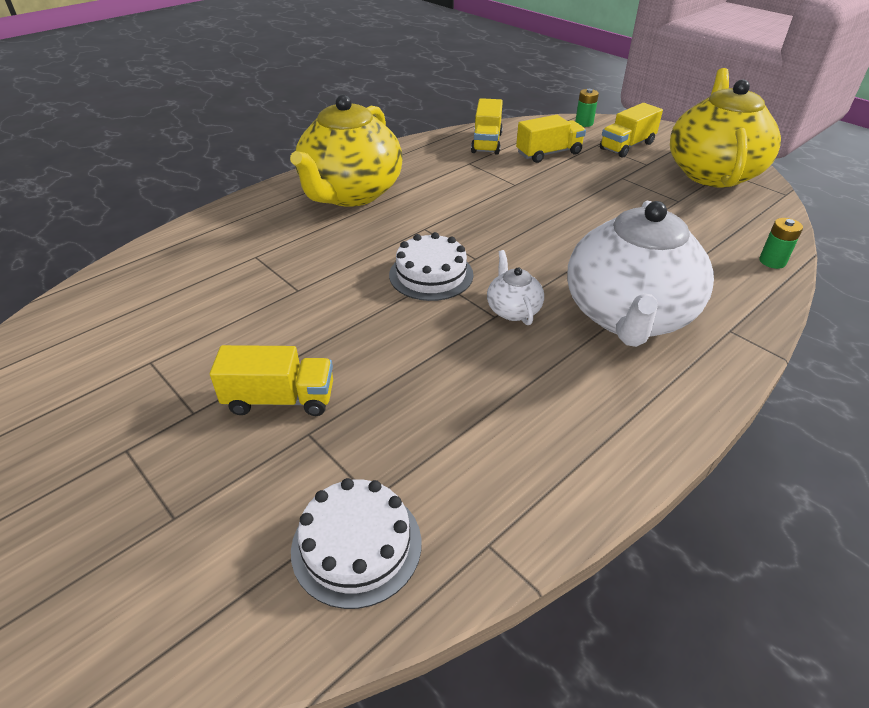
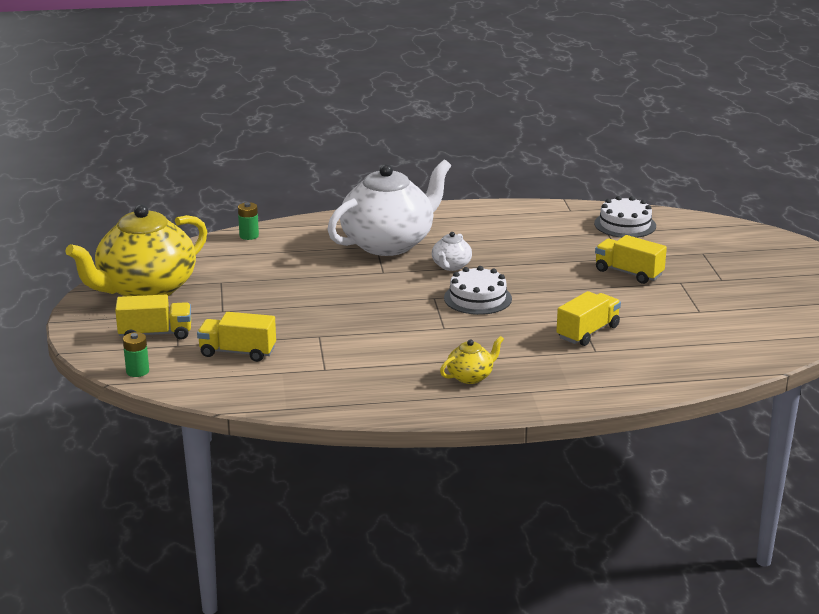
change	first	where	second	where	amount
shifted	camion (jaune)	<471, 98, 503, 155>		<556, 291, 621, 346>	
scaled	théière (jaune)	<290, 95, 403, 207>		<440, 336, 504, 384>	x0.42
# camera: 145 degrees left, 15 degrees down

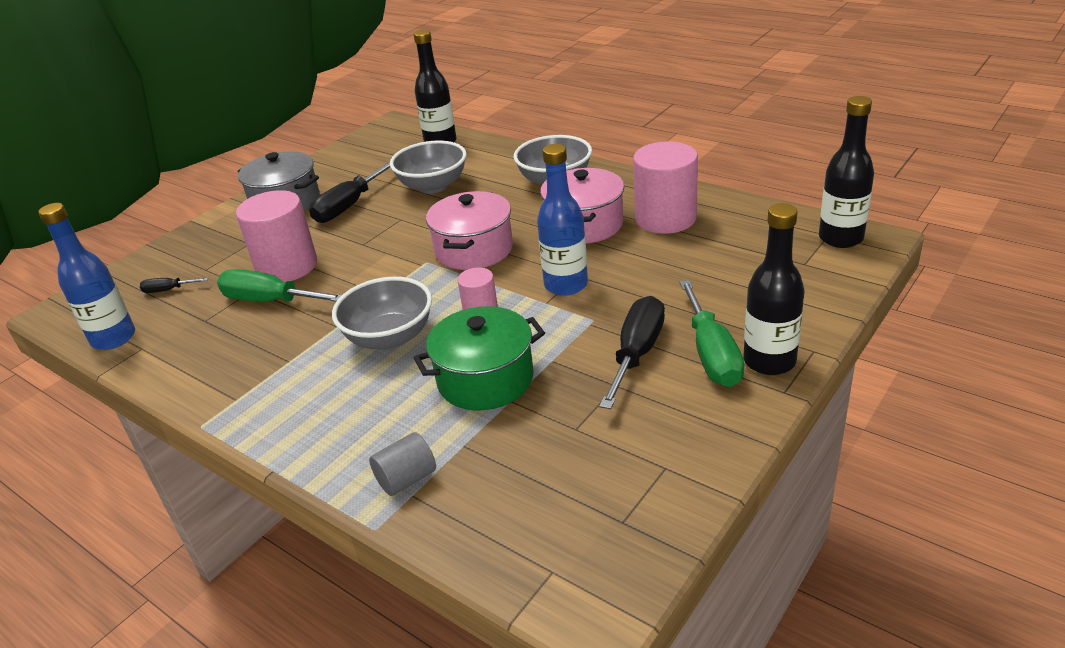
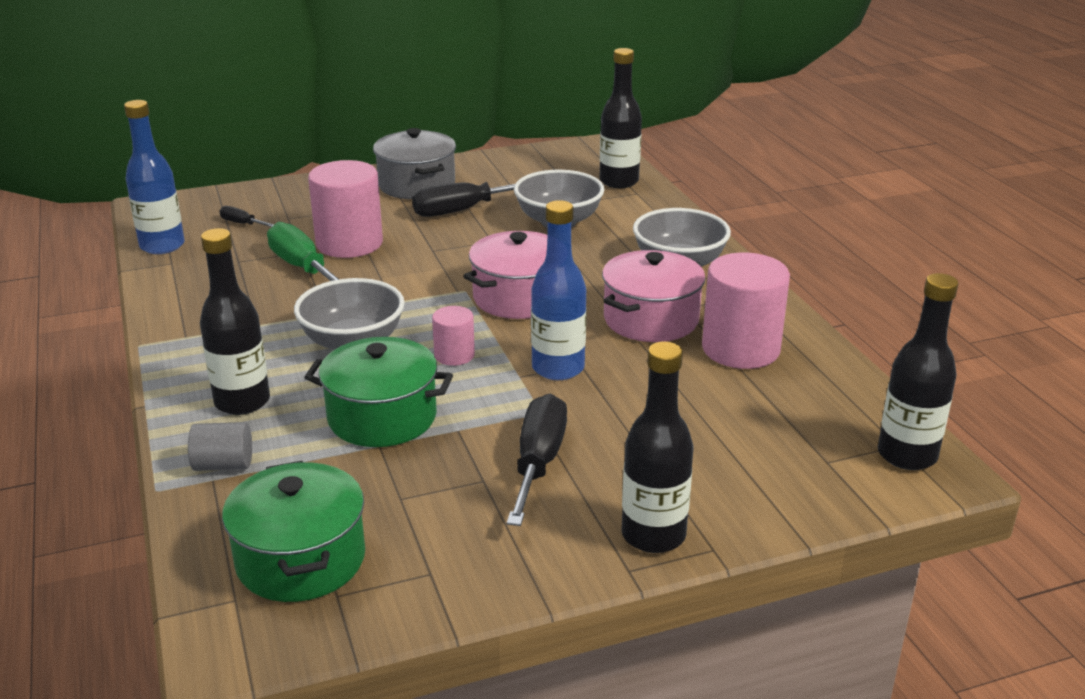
change	first	where	second	where	amount
gone	tournevis (vert)	<679, 280, 744, 387>			
new			bouteille (noir)	<200, 228, 270, 415>	
new			marmite (vert)	<222, 461, 365, 602>	
rotated	tournevis (noir)	<599, 296, 665, 409>		<507, 394, 567, 526>	45 degrees counterclockwise
# camera: 30 degrees right, 5 degrees down

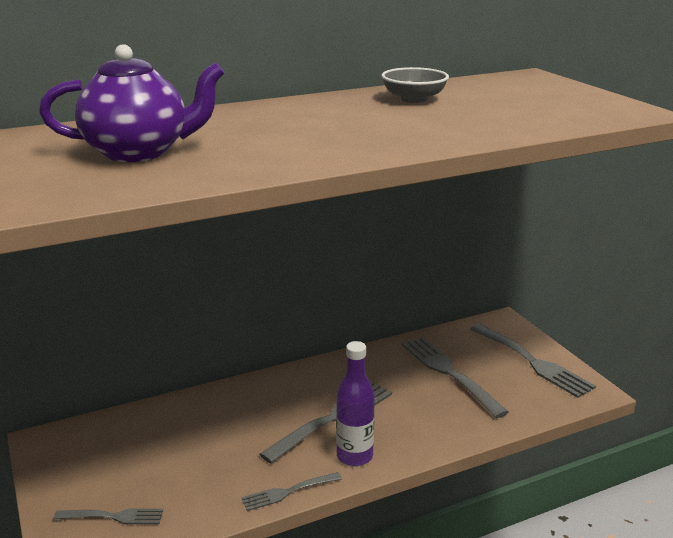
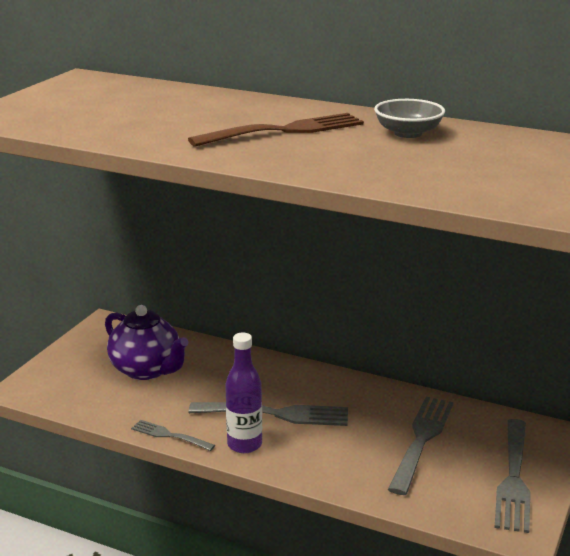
change	first	where	second	where	amount
gone	fourchette (gris)	<54, 509, 163, 524>			
new			fourchette (marron)	<188, 113, 364, 147>	
shifted	théière (violet)	<39, 44, 224, 162>		<105, 305, 188, 380>	
# camera: 50 degrees right, 0 degrees up

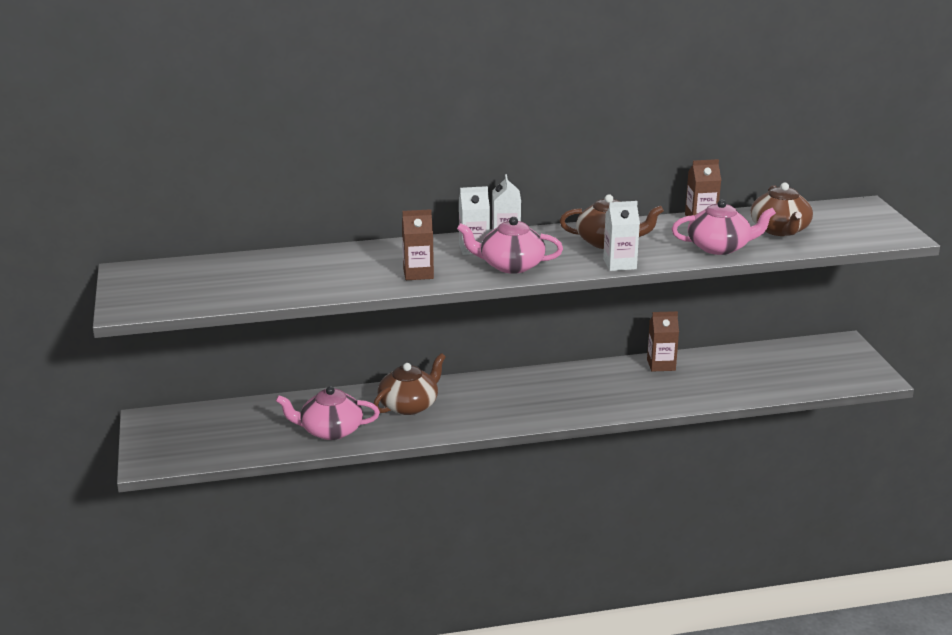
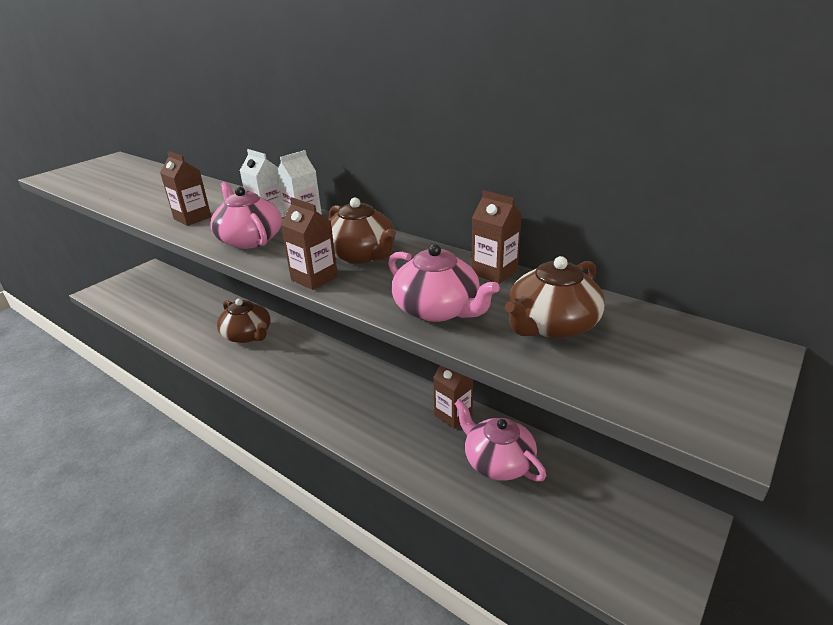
change	first	where	second	where	amount
shifted	théière (rose)	<276, 386, 380, 440>		<454, 399, 546, 481>	
repainted	brique de lait (blanc)	<603, 201, 640, 271>	brique de lait (marron)	<281, 197, 338, 290>	
rotated	théière (marron)	<374, 353, 446, 415>		<217, 298, 270, 343>	45 degrees clockwise
# camera: 50 degrees right, 5 degrees up

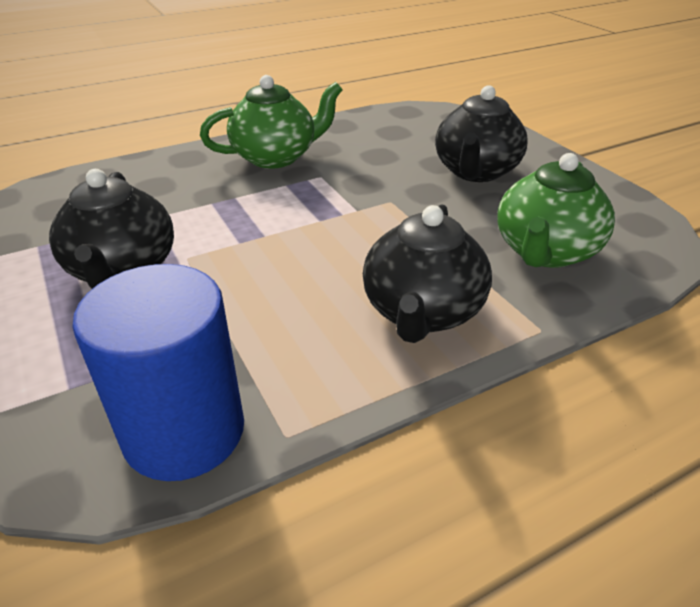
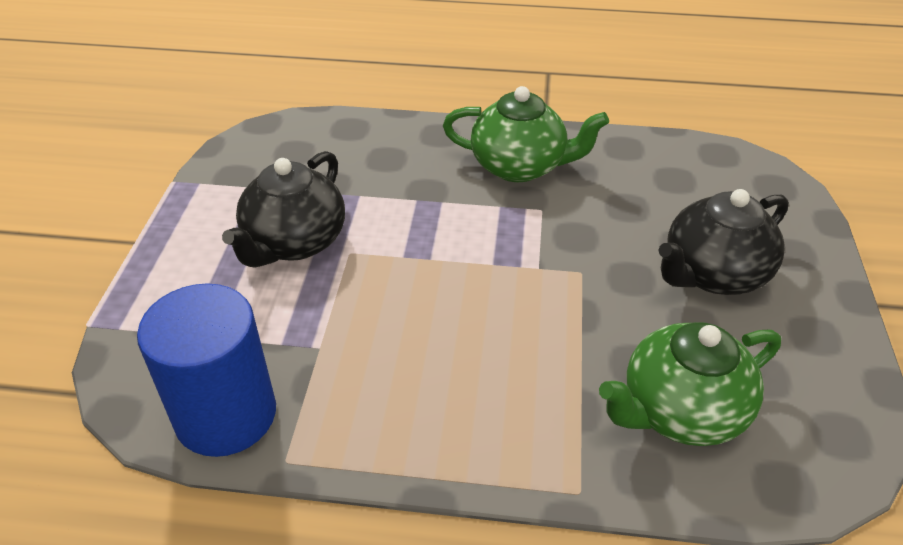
change	first	where	second	where	amount
gone	théière (noir)	<363, 204, 492, 343>			
# camera: 35 degrees right, 5 degrees up

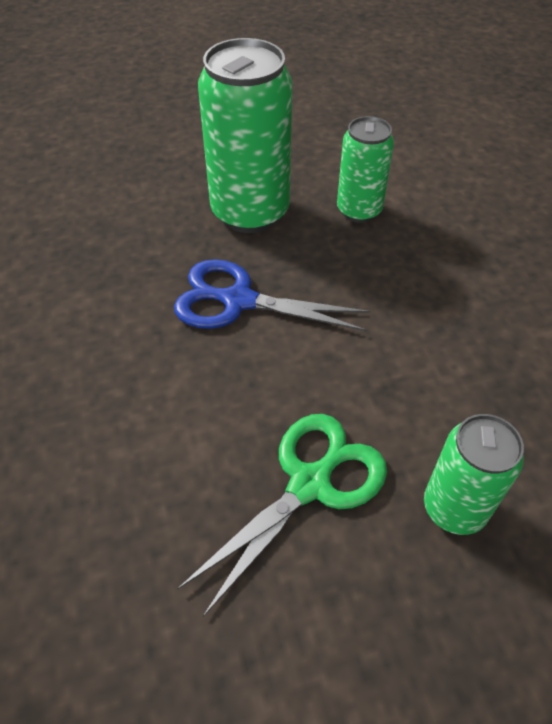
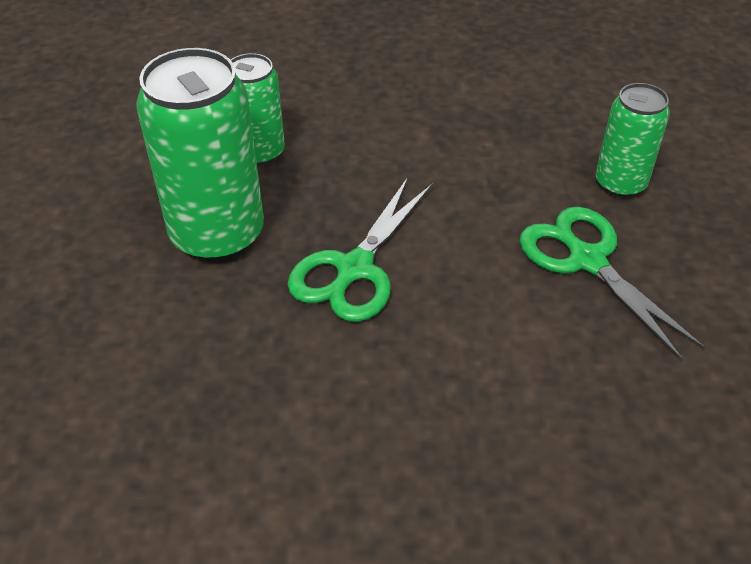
change	first	where	second	where	amount
repainted	ciseaux (bleu)	<174, 259, 370, 331>	ciseaux (vert)	<287, 177, 432, 322>	
# camera: 75 degrees left, 5 degrees down

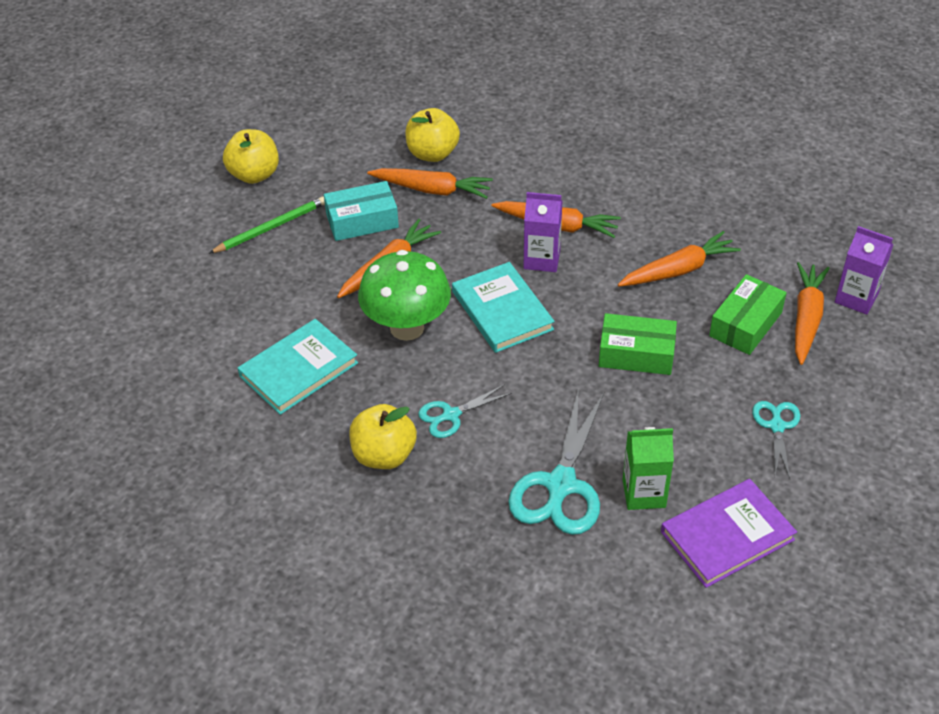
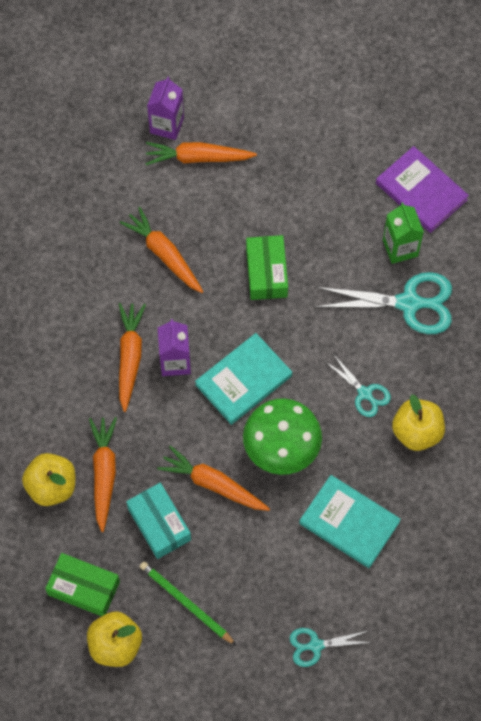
change	first	where	second	where	amount
shifted	boîte (vert)	<709, 274, 787, 355>		<45, 553, 120, 616>	
shifted	ciseaux (turquoise)	<752, 401, 800, 479>		<289, 628, 372, 667>	
# camera: 105 degrees left, 20 degrees up

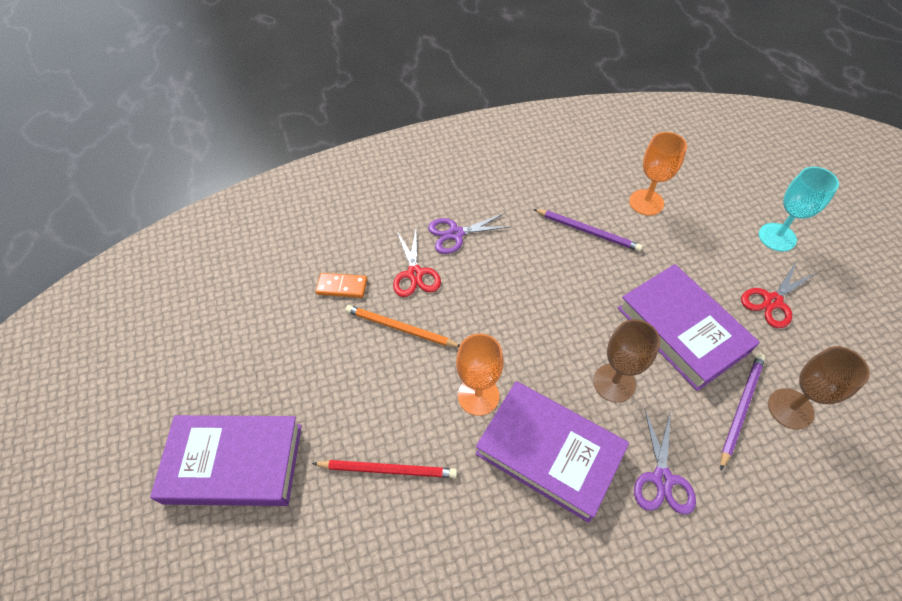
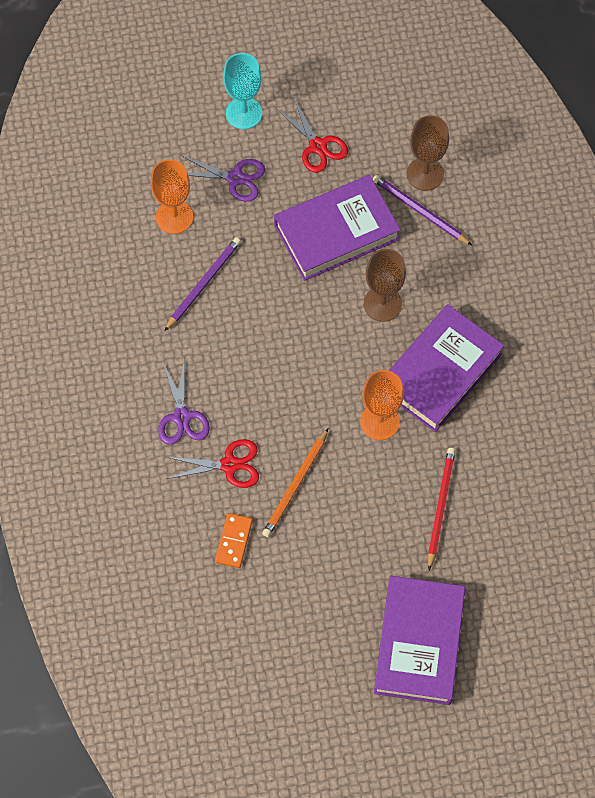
change	first	where	second	where	amount
shifted	ciseaux (violet)	<634, 410, 696, 515>		<181, 155, 265, 202>	
# camera: 85 degrees left, 10 degrees up

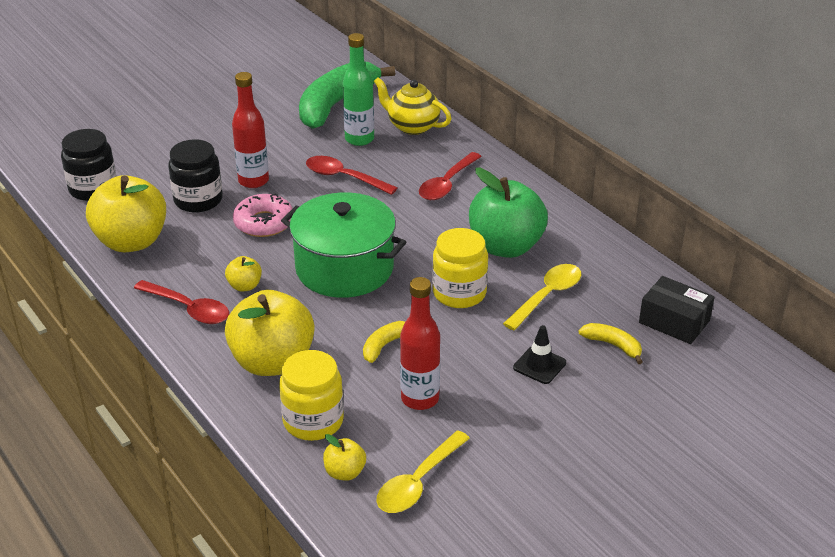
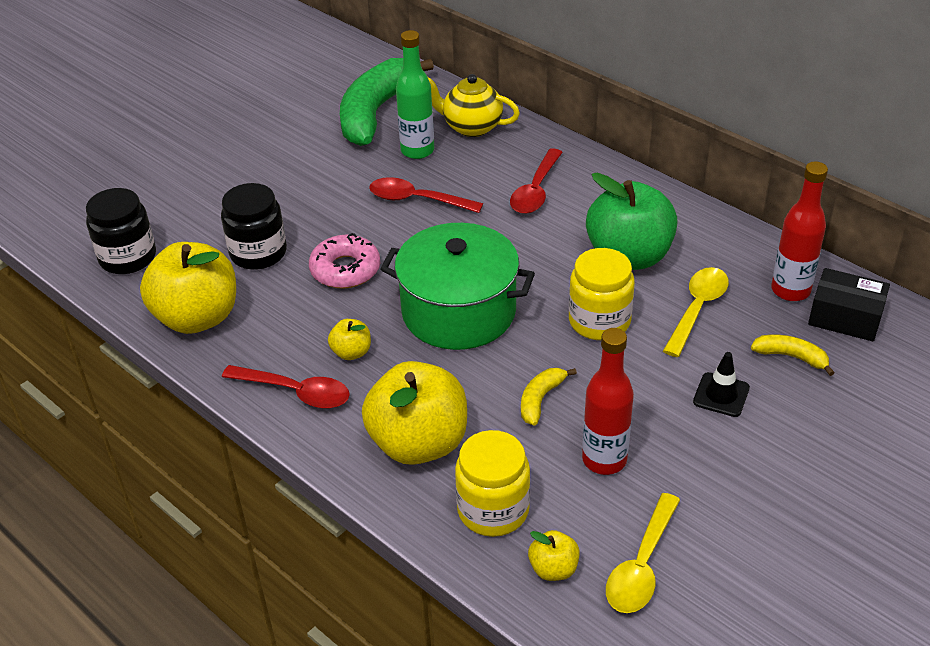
change	first	where	second	where	amount
shifted	bouteille (rouge)	<232, 72, 269, 188>		<771, 162, 828, 301>	
# camera: 10 degrees left, 5 degrees up

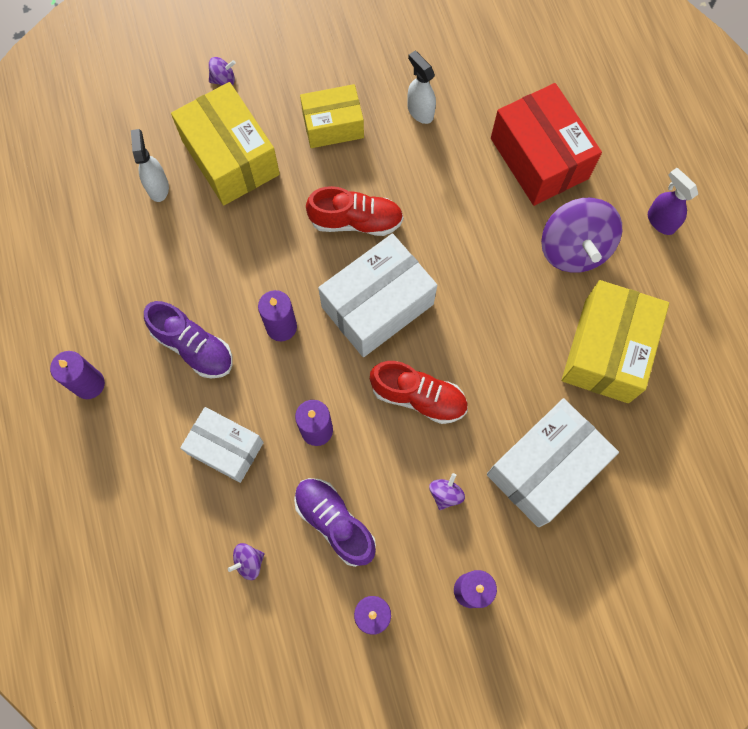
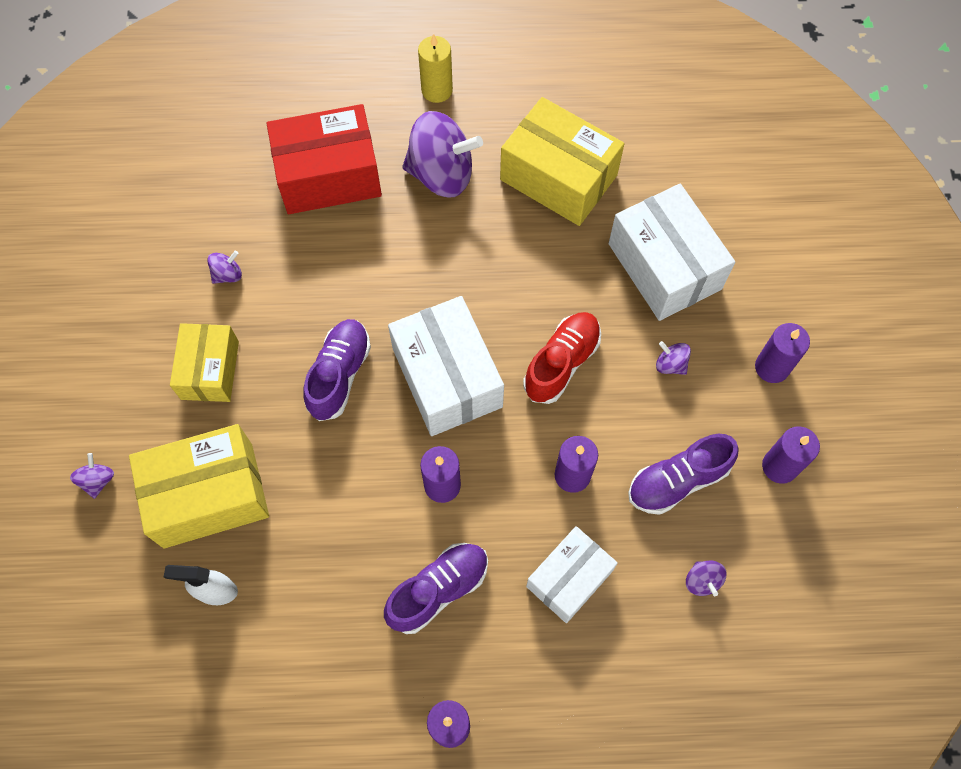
change	first	where	second	where	amount
swapped	vaporisateur (blanc)	<407, 51, 436, 124>	toupie (violet)	<207, 251, 242, 284>	
swapped	vaporisateur (violet)	<648, 168, 698, 235>	bougie (jaune)	<418, 34, 453, 103>	
repainted	chaussure (rouge)	<306, 186, 404, 236>	chaussure (violet)	<303, 319, 371, 421>	
# camera: 75 degrees left, 5 degrees down

